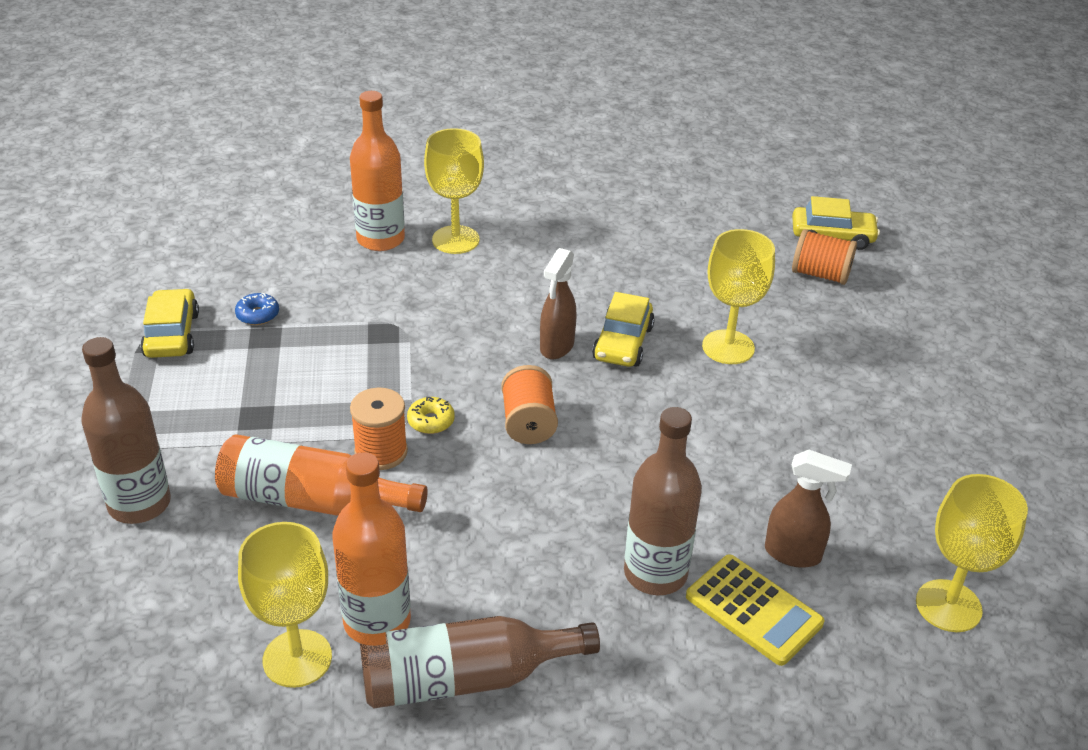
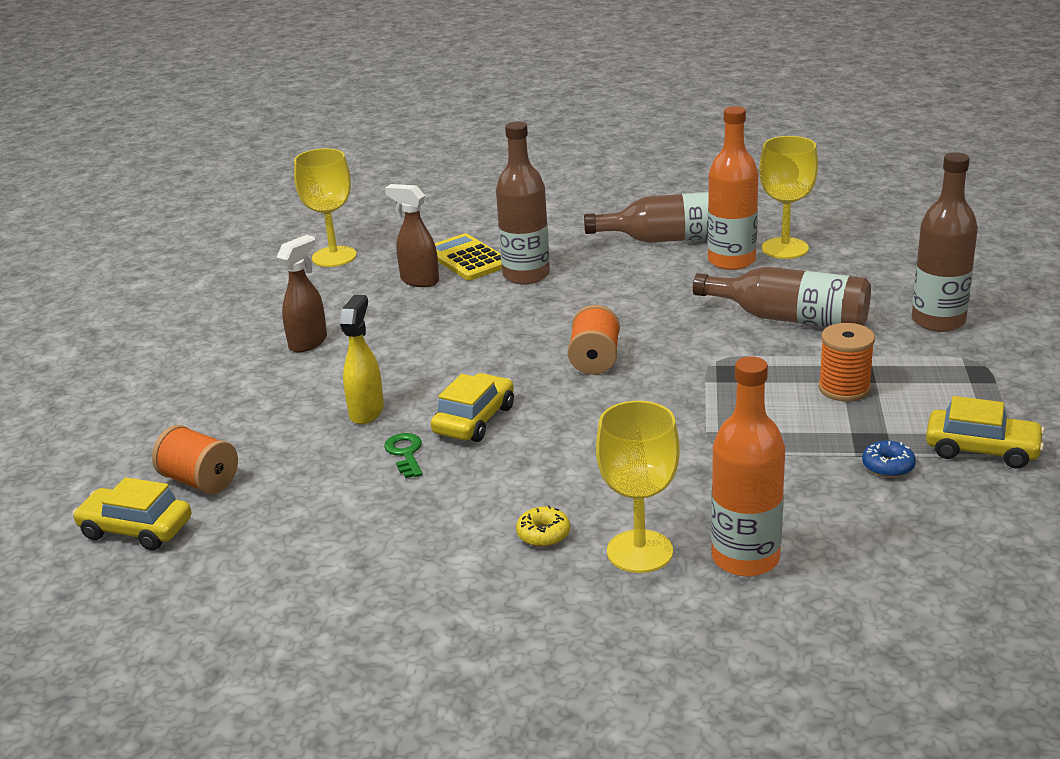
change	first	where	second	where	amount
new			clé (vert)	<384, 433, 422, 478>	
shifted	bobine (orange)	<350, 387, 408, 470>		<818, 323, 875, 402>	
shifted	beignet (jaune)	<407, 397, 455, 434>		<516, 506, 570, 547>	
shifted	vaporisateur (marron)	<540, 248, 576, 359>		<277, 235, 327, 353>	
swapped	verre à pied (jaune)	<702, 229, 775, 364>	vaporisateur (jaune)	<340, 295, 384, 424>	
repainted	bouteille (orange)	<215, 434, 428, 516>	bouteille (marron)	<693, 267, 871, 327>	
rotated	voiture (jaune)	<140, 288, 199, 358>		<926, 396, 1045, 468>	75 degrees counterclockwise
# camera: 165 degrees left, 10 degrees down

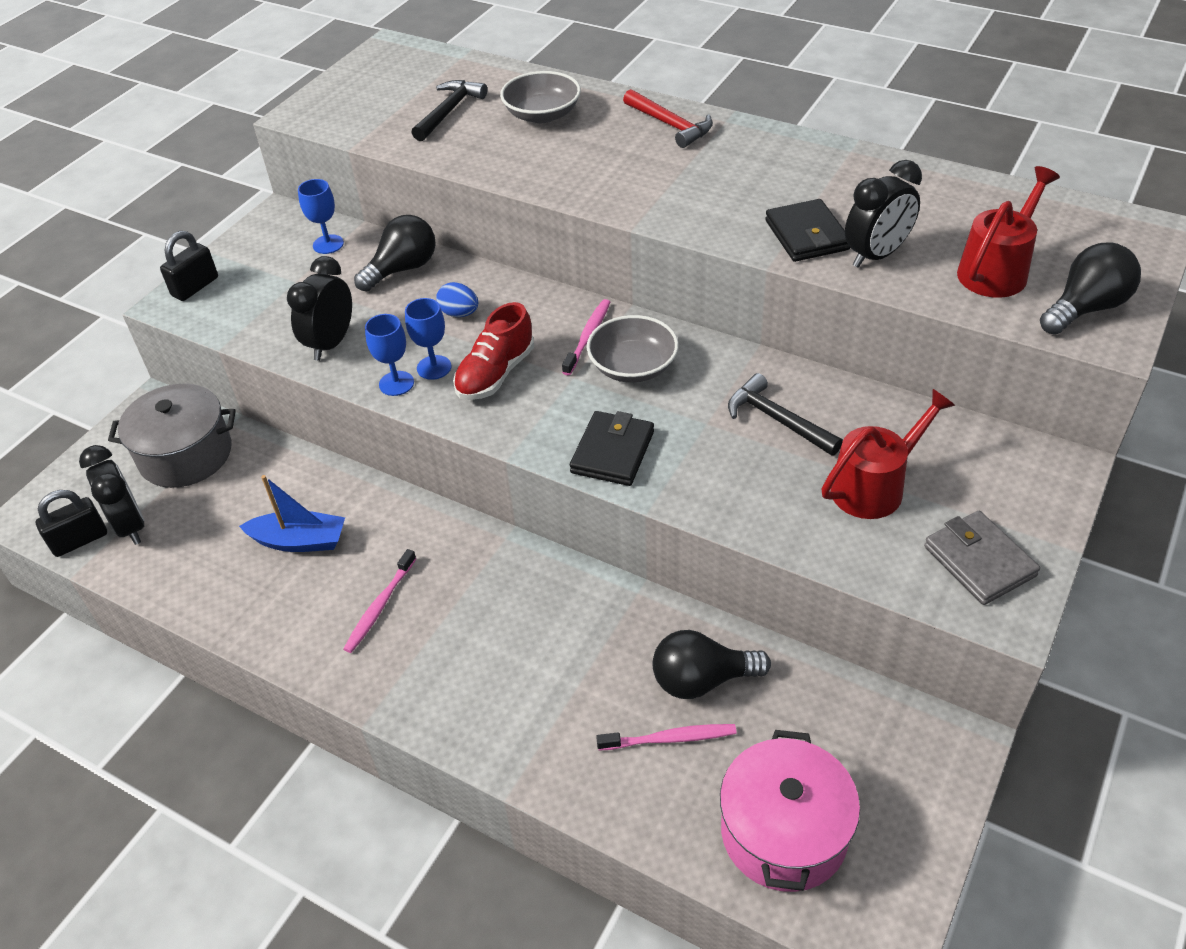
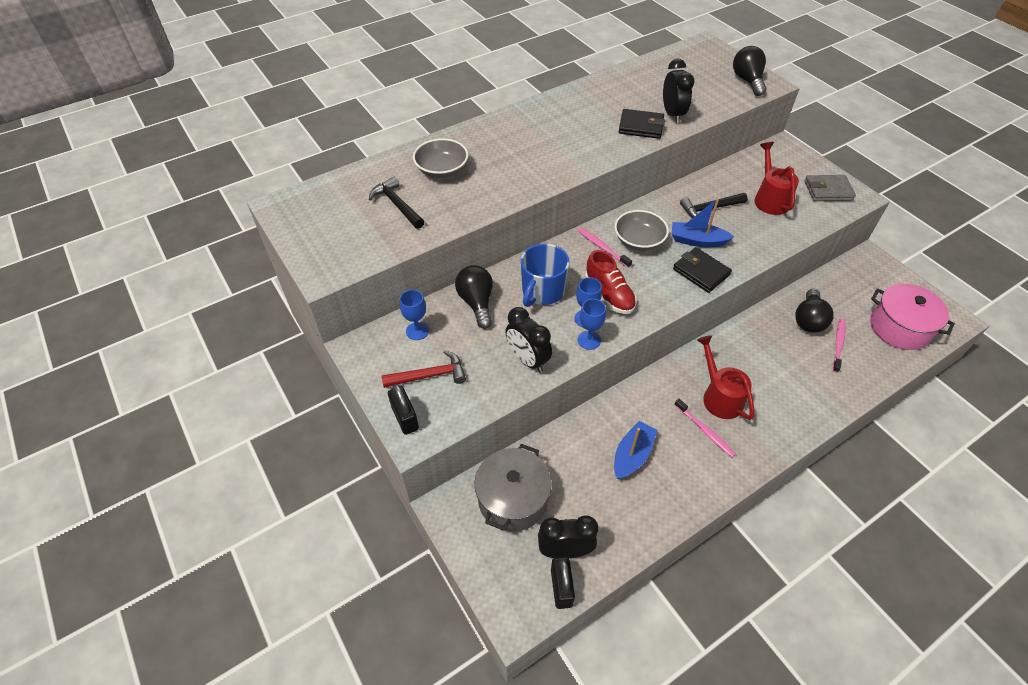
change	first	where	second	where	amount
new			bateau (bleu)	<672, 198, 734, 247>	
shifted	marteau (rouge)	<623, 89, 713, 148>		<382, 350, 466, 388>	
shifted	arrosoir (rouge)	<957, 166, 1060, 298>		<697, 335, 754, 420>	
swapped	œuf (bleu)	<436, 282, 478, 317>	tasse (bleu)	<521, 244, 570, 307>	
# camera: 65 degrees left, 5 degrees up

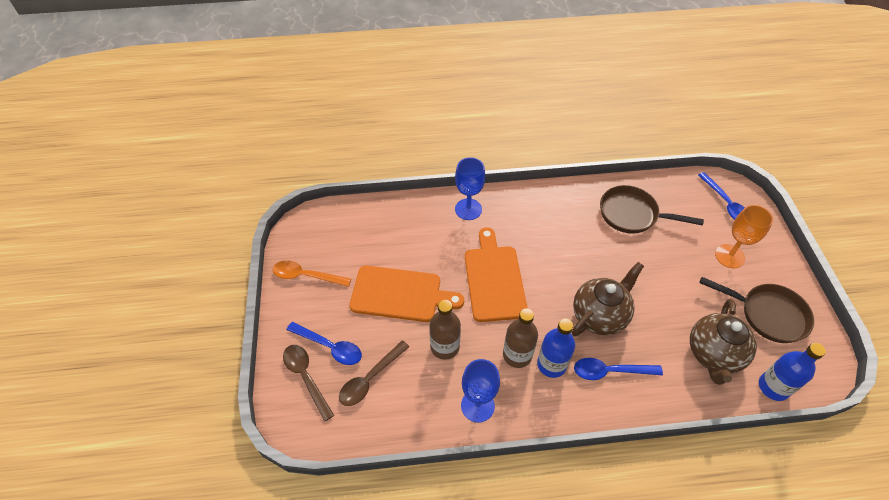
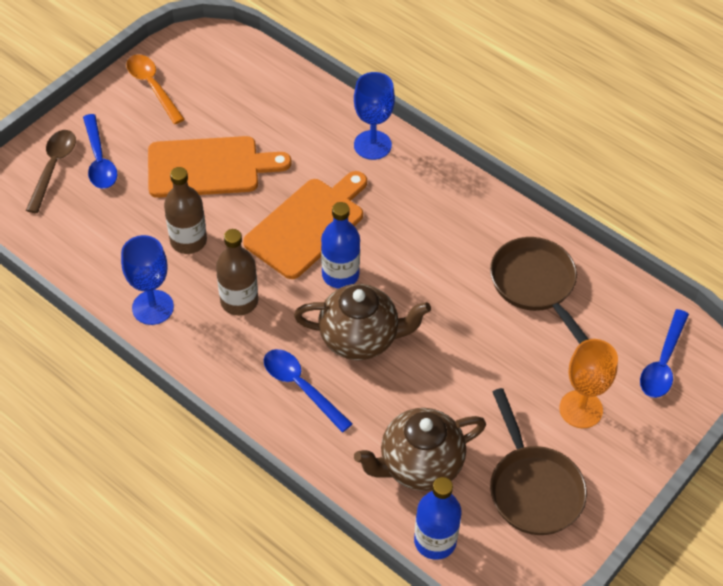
change	first	where	second	where	amount
gone	cuillère (marron)	<339, 340, 409, 406>			
shifted	bouteille (bleu)	<537, 318, 575, 378>		<321, 202, 360, 288>	
rotated	planche à découper (orange)	<349, 266, 464, 322>		<148, 136, 292, 198>	60 degrees counterclockwise
# camera: 45 degrees right, 0 degrees up

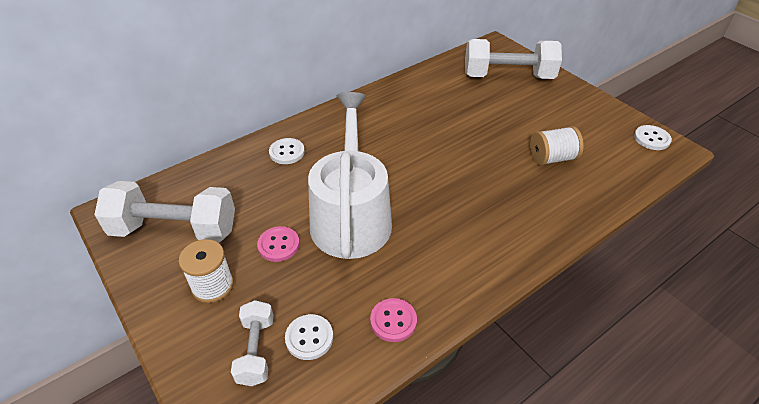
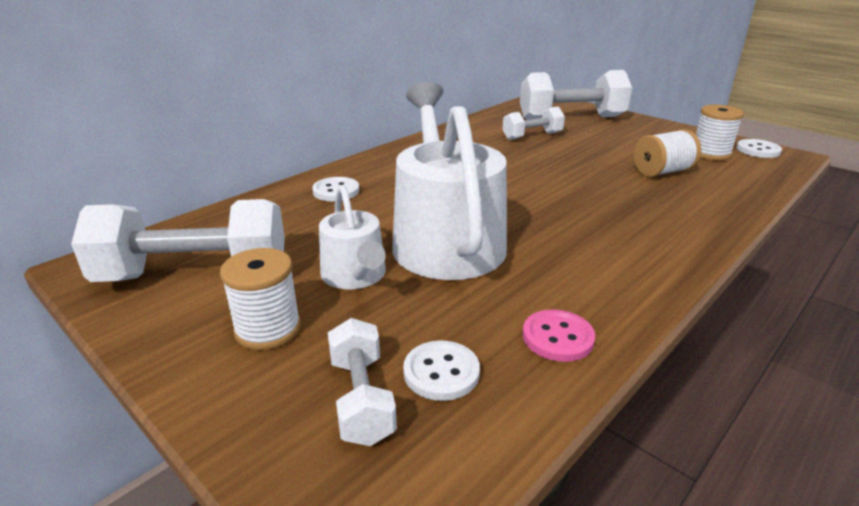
change	first	where	second	where	amount
new			haltère (blanc)	<502, 106, 565, 140>	
new			bobine (blanc)	<696, 105, 744, 160>	
swapped	bouton (rose)	<257, 226, 300, 262>	arrosoir (blanc)	<319, 185, 386, 289>	
# camera: 10 degrees left, 15 degrees down

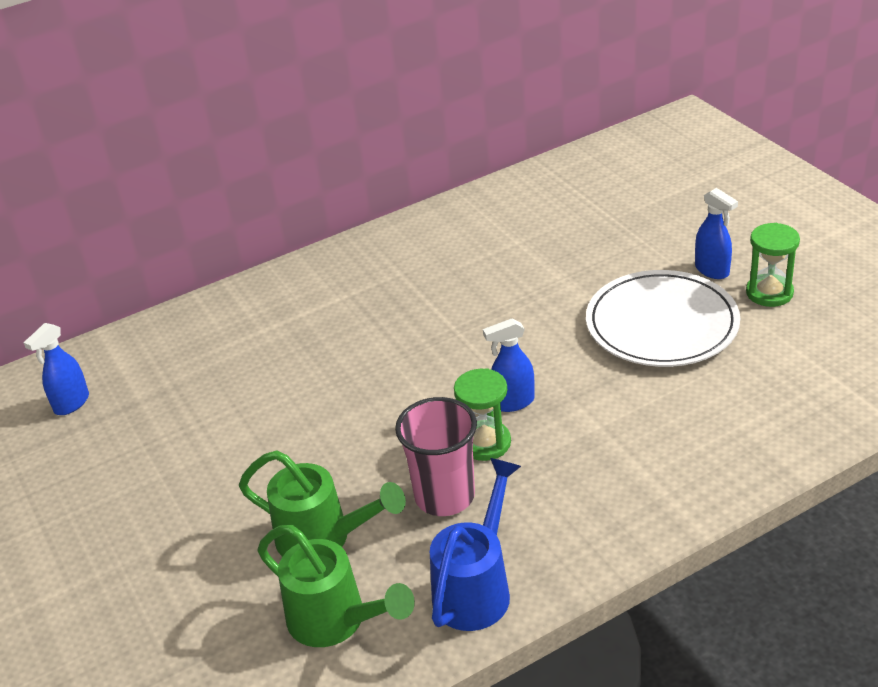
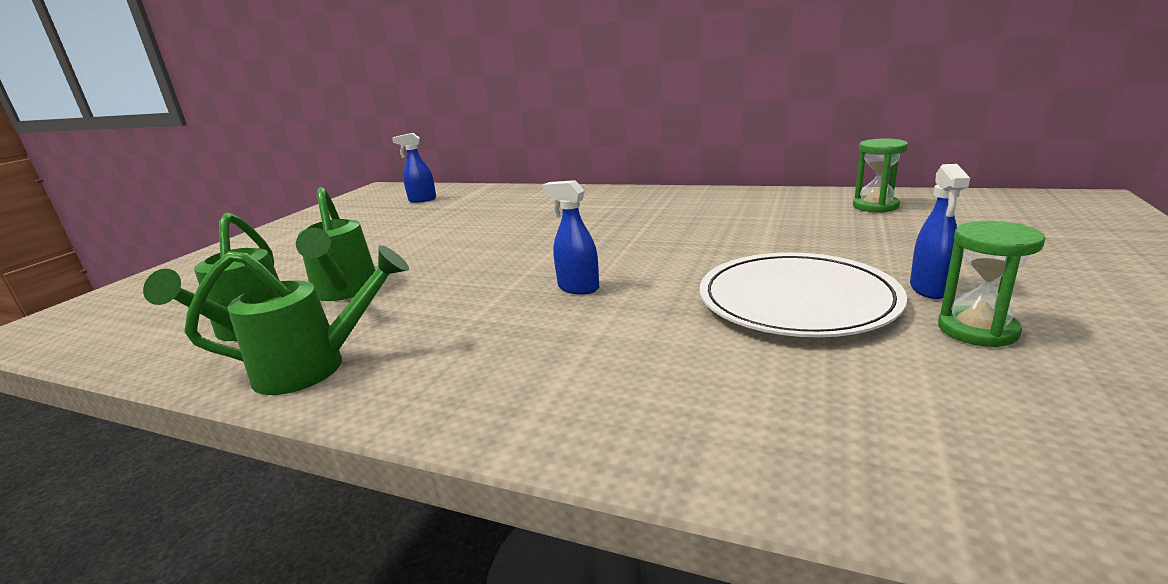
change	first	where	second	where	amount
gone	gobelet (rose)	<395, 397, 477, 516>			
shifted	sablier (vert)	<454, 368, 511, 461>		<853, 139, 908, 213>	
repainted	arrosoir (bleu)	<430, 458, 521, 631>	arrosoir (vert)	<184, 245, 409, 395>	
# camera: 50 degrees right, 15 degrees down

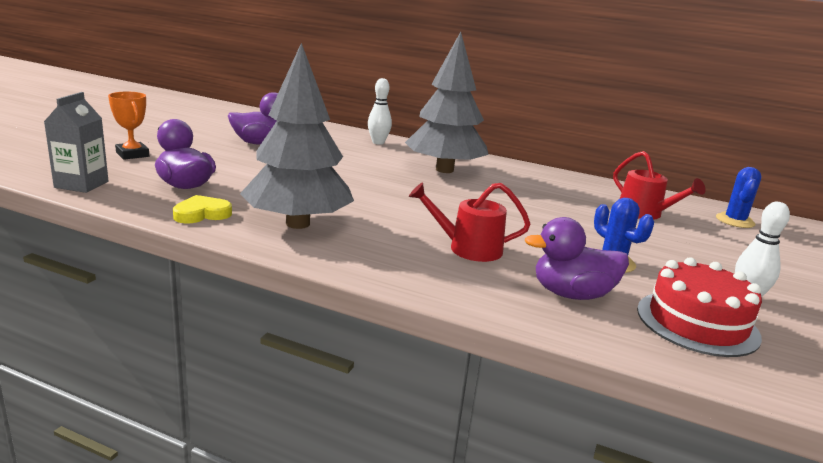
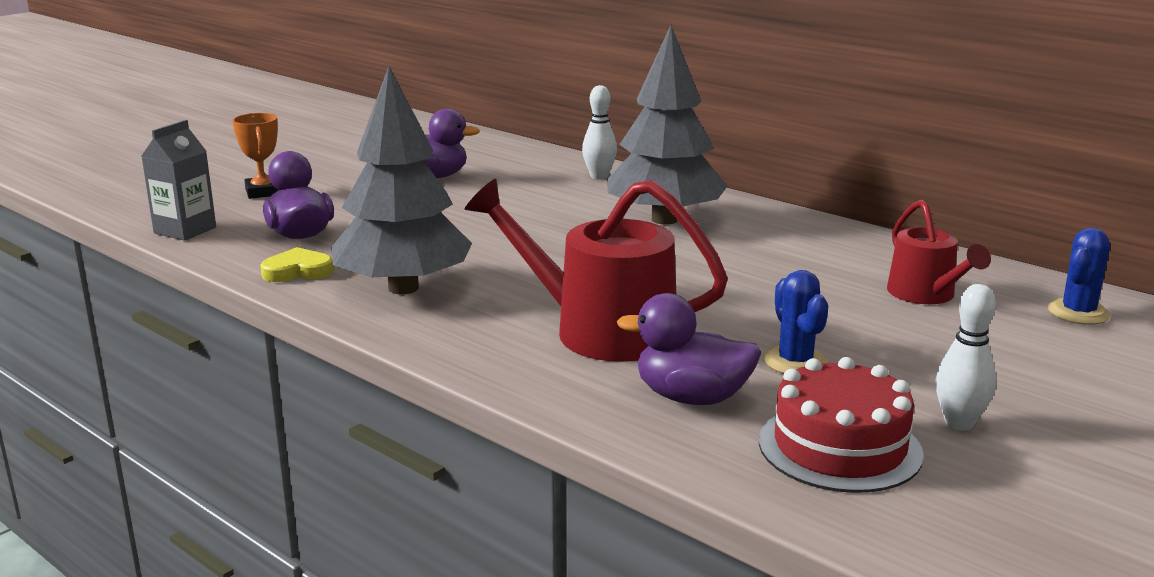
change	first	where	second	where	amount
scaled	arrosoir (rouge)	<409, 182, 530, 262>		<465, 179, 728, 362>	x1.68
# camera: 20 degrees right, 0 degrees up

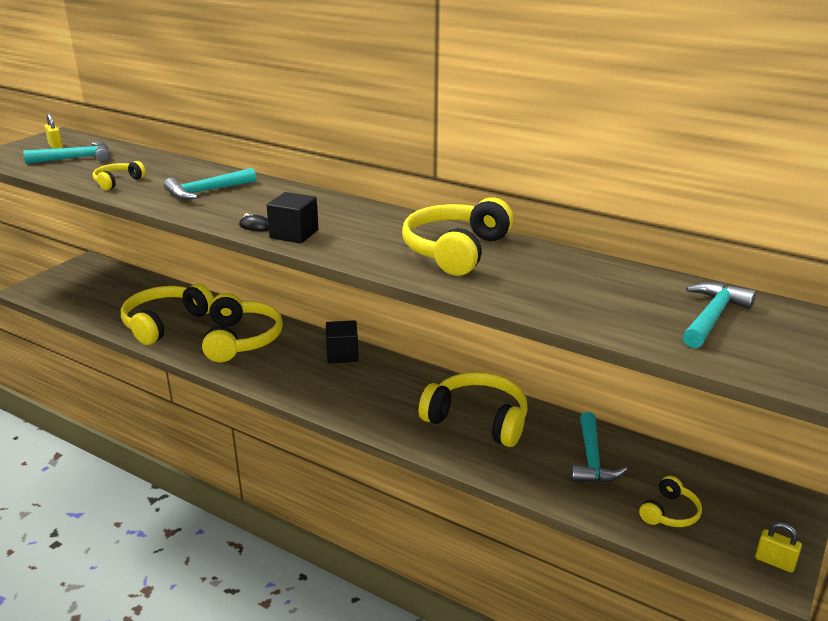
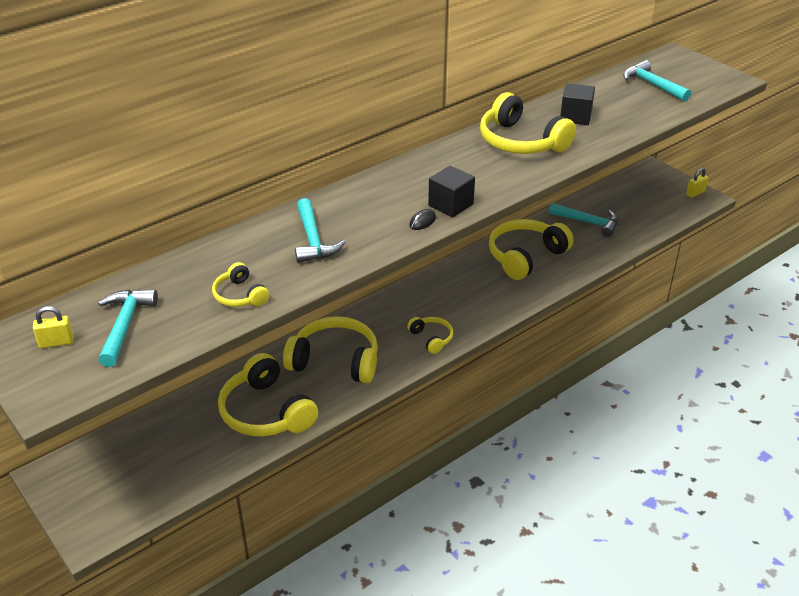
change	first	where	second	where	amount
shifted	cube (noir)	<326, 320, 359, 363>		<560, 83, 595, 125>	
shifted	casque audio (jaune)	<639, 476, 702, 527>		<407, 317, 453, 354>	
# camera: 70 degrees left, 10 degrees up

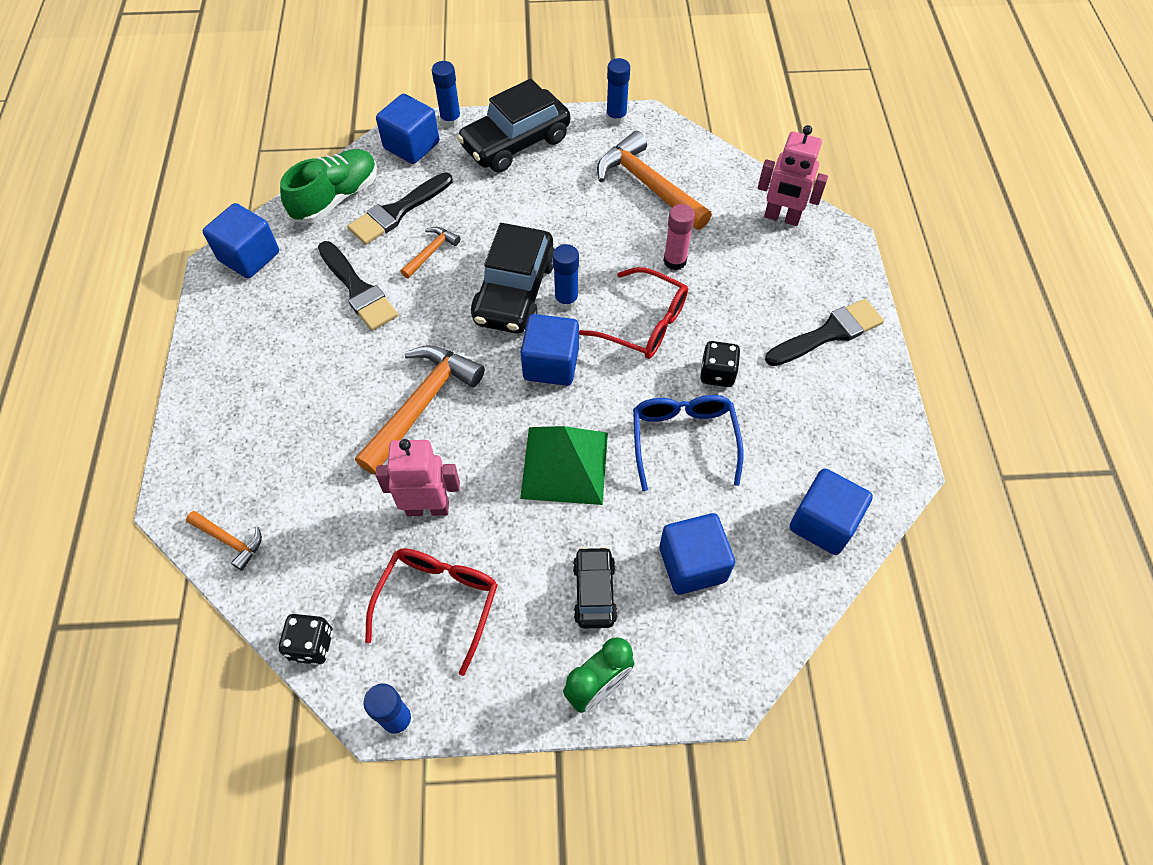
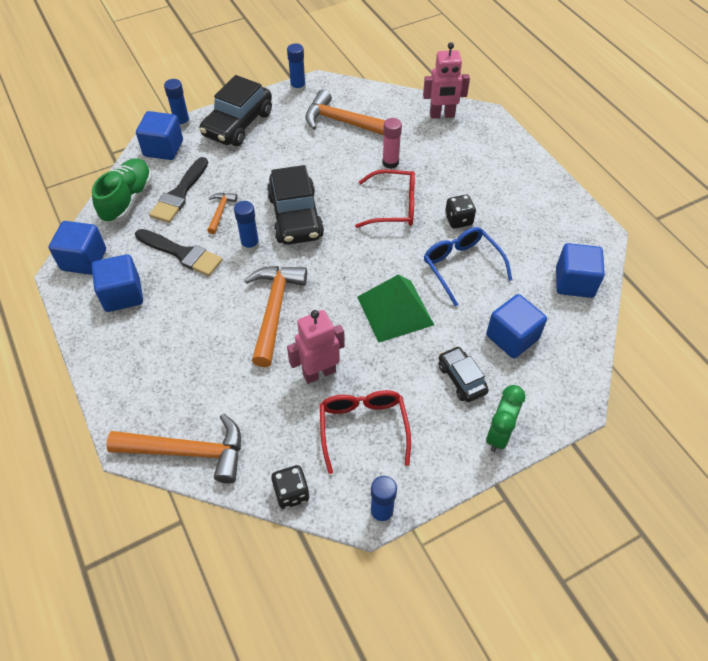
change	first	where	second	where	amount
gone	pinceau (noir)	<765, 299, 884, 366>			
shifted	cube (bleu)	<521, 314, 579, 386>		<92, 254, 143, 312>	
shifted	bâton de colle (bleu)	<553, 244, 579, 310>		<234, 201, 260, 252>	
scaled	marteau (orange)	<186, 511, 262, 571>		<106, 414, 241, 483>	x2.01
# camera: 25 degrees left, 5 degrees down

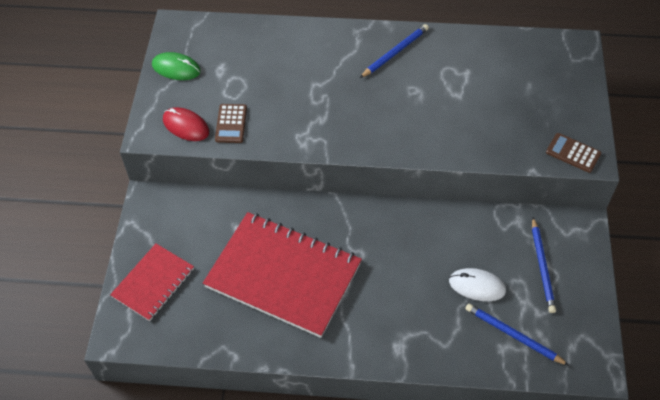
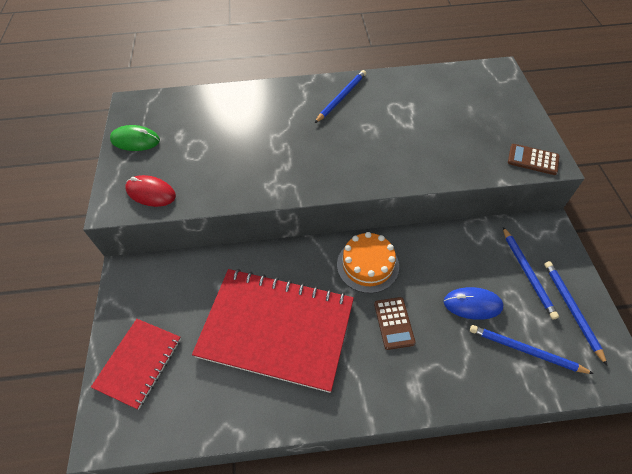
change	first	where	second	where	amount
new			gâteau (orange)	<337, 232, 399, 293>	
new			crayon (bleu)	<544, 261, 607, 365>	
shifted	calculatrice (marron)	<215, 104, 247, 143>		<374, 297, 416, 350>	
repainted	souris (blanc)	<449, 268, 506, 301>	souris (bleu)	<444, 287, 504, 320>	
# camera: 10 degrees left, 0 degrees up

